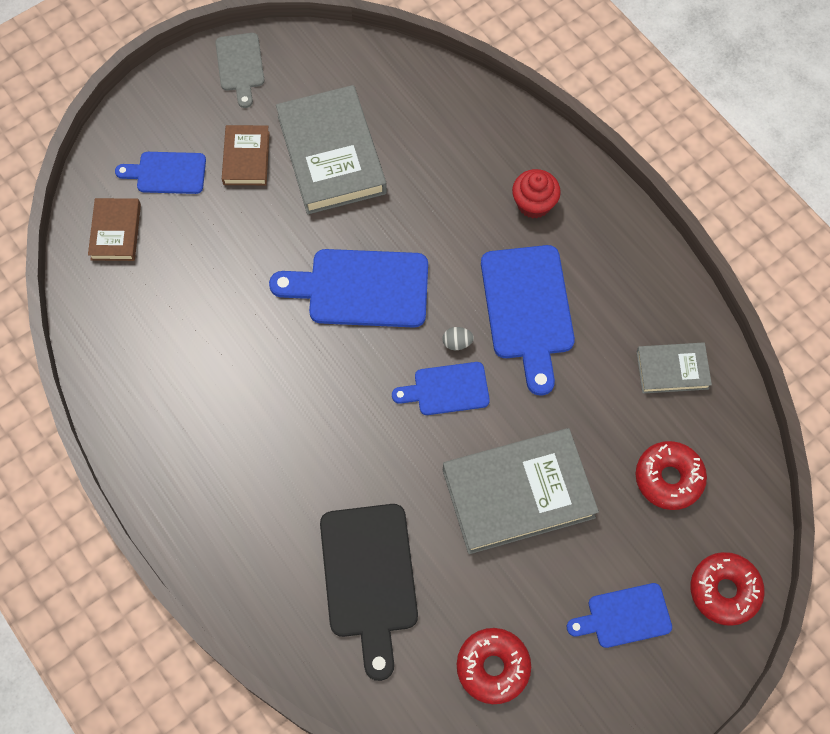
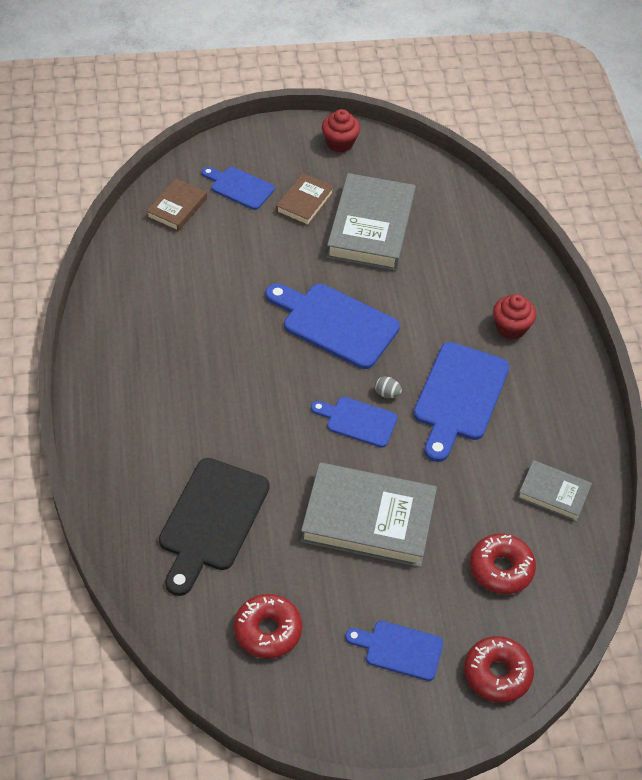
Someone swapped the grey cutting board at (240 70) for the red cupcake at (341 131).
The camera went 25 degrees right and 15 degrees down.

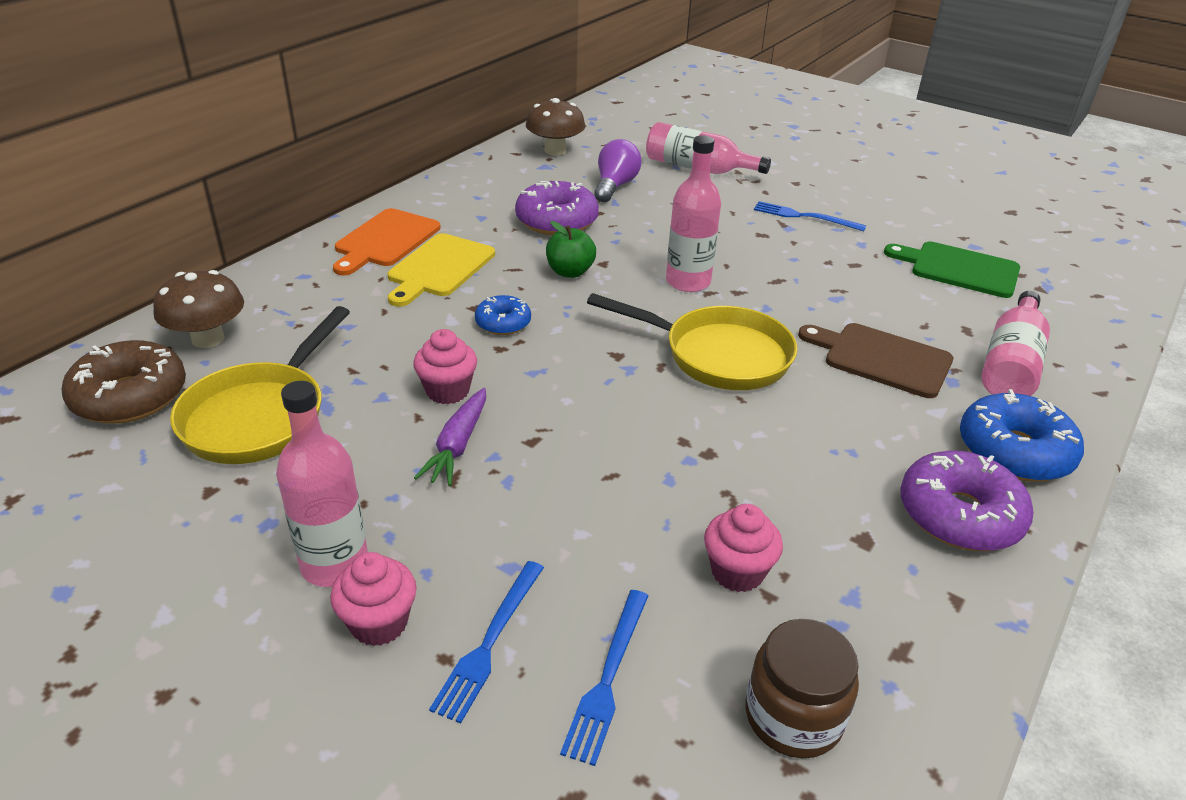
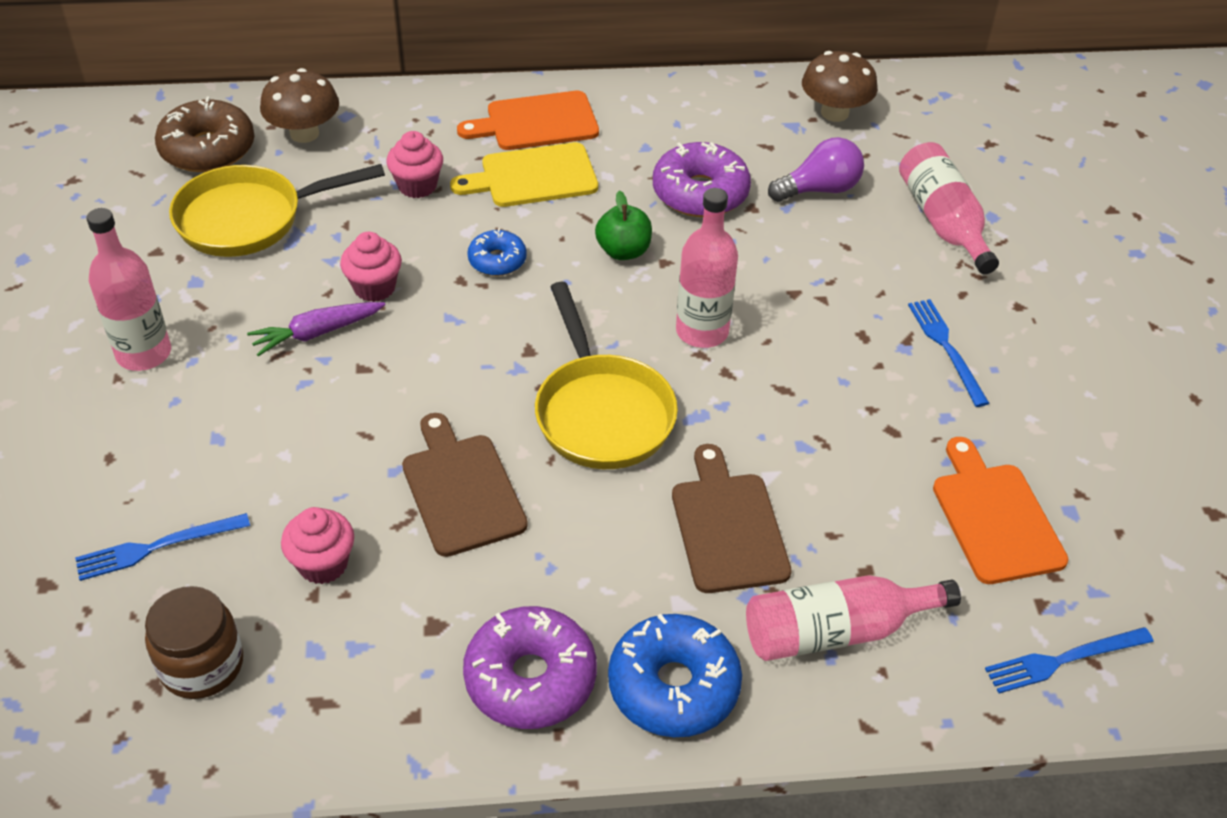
Someone put down the brown cutting board at (465 485).
Someone carried the pink cupcake from (373 599) to (414 164).
Someone carried the blue fork from (486 642) to (1069 660).
Someone repainted the green cutting board at (952 270), which became the orange cutting board at (1000 510).
The camera went 50 degrees right and 10 degrees up.

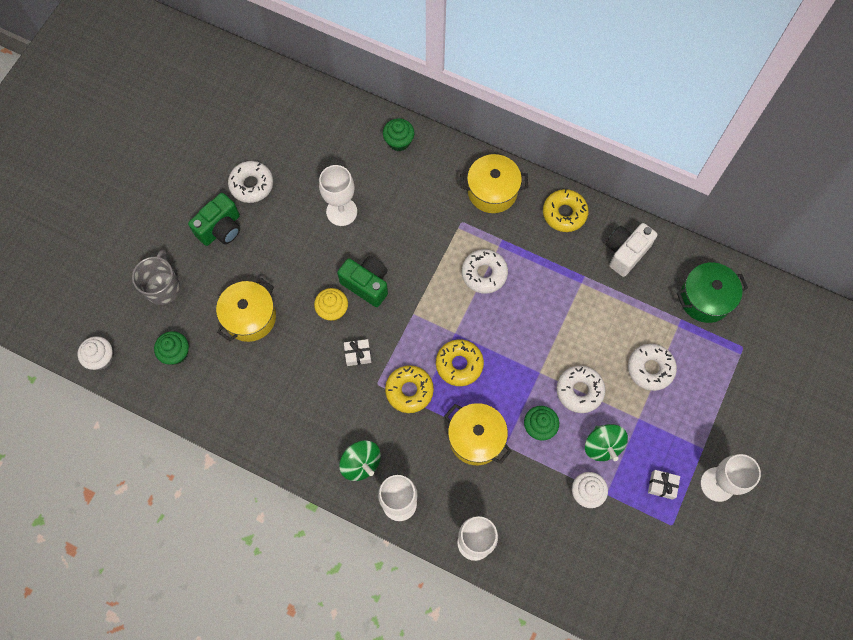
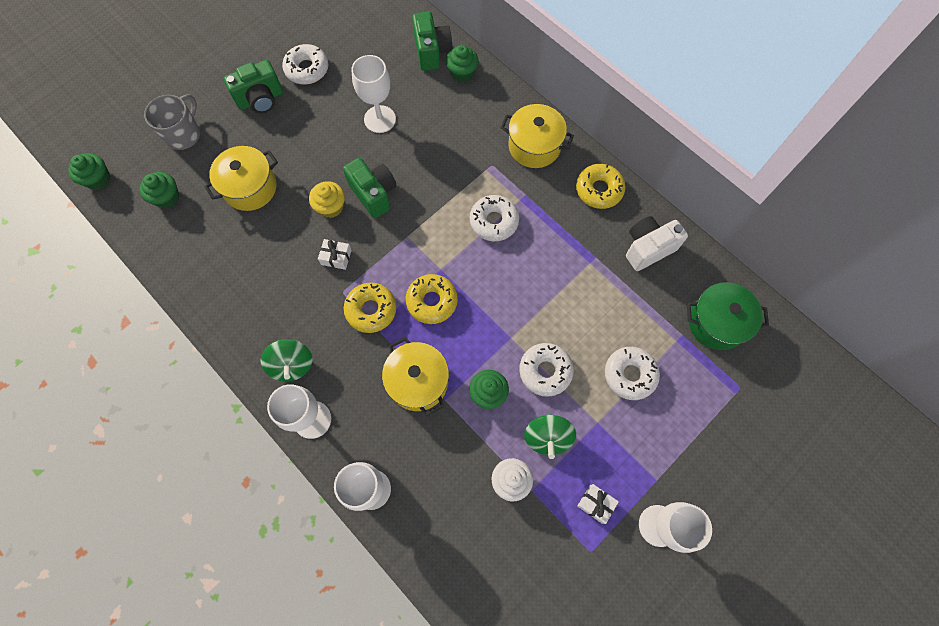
Someone put down the green camera at (432 41).
Someone repainted the white cupcake at (95 353), which became the green cupcake at (89 171).
The camera went 20 degrees right and 0 degrees up.

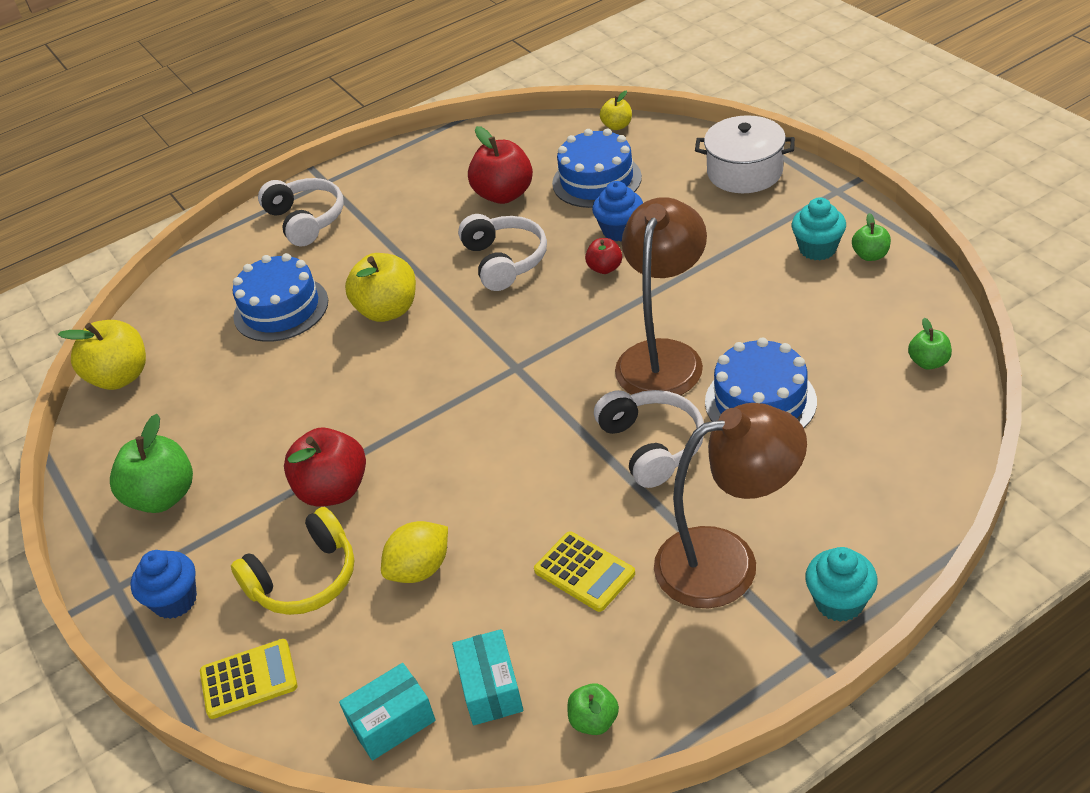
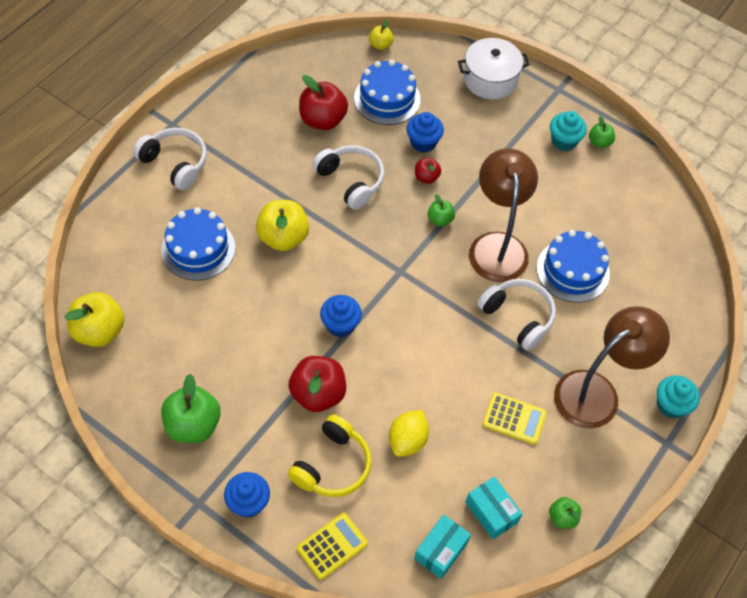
Someone put down the blue cupcake at (341 316).
Someone carried the green apple from (930 344) to (441 210).
The camera went 30 degrees left and 15 degrees up.

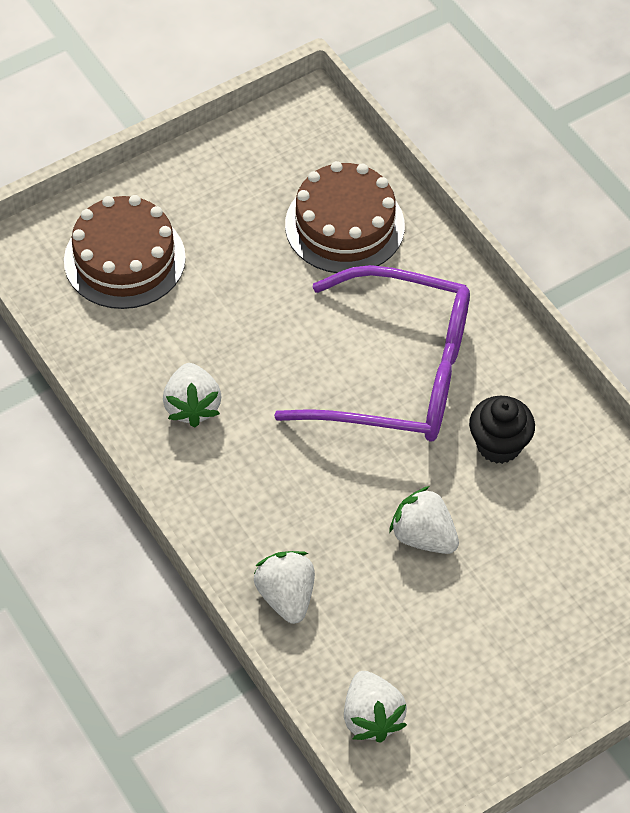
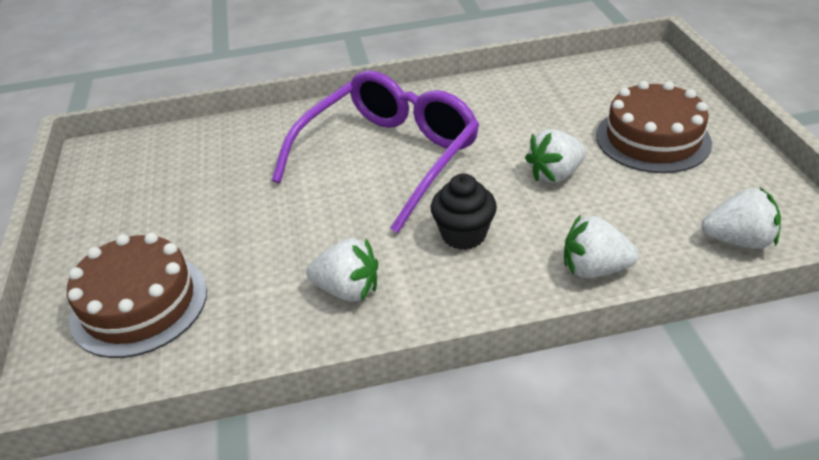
Someone carried the brown cake from (345 217) to (654 127).
Someone carried the black cupcake from (502 430) to (464 212).
The camera went 65 degrees left and 15 degrees down.

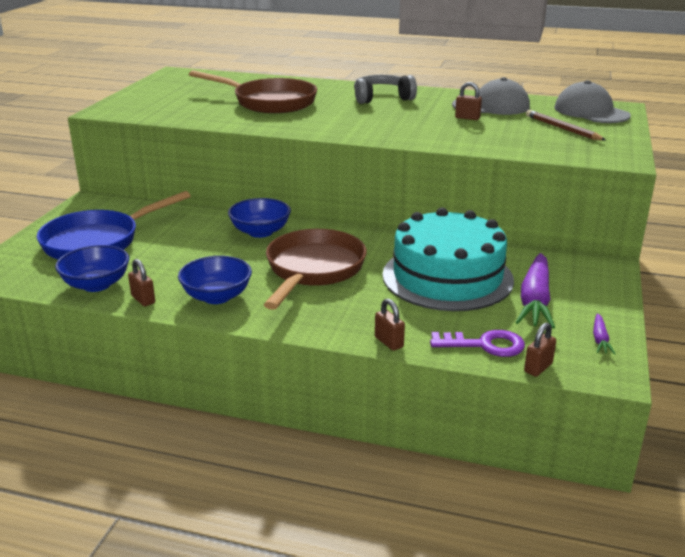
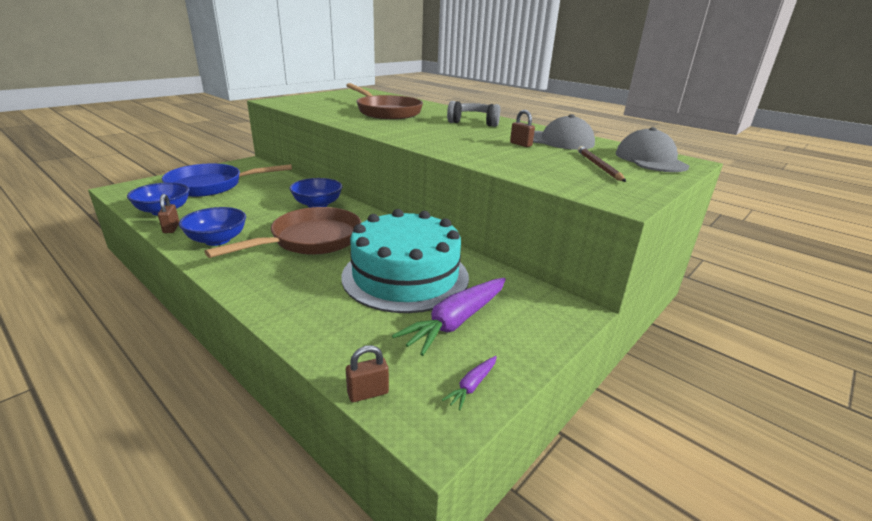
Someone took away the brown padlock at (390 325).
Someone took away the purple key at (477 343).
The camera went 25 degrees right and 0 degrees up.

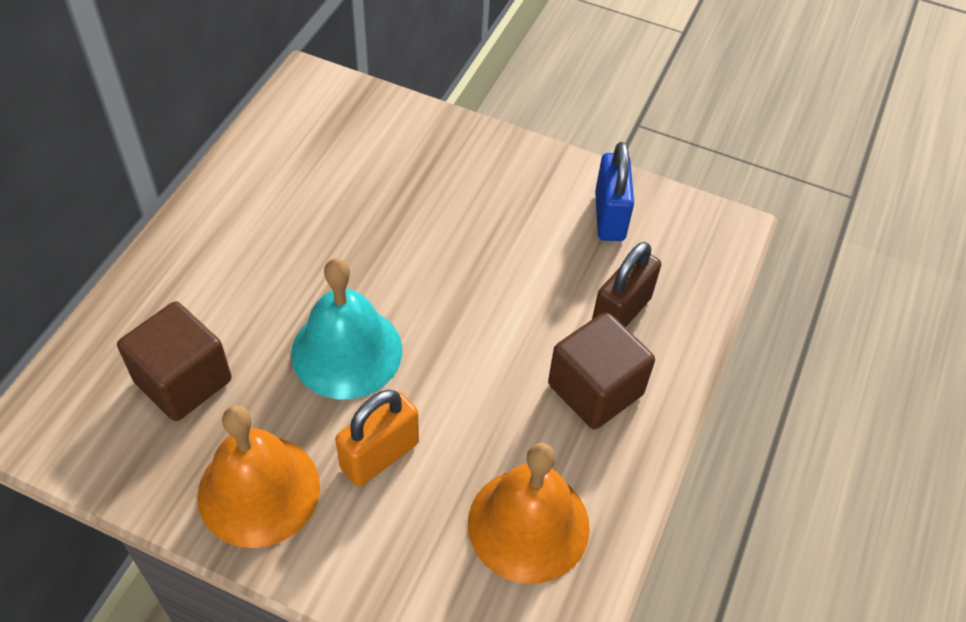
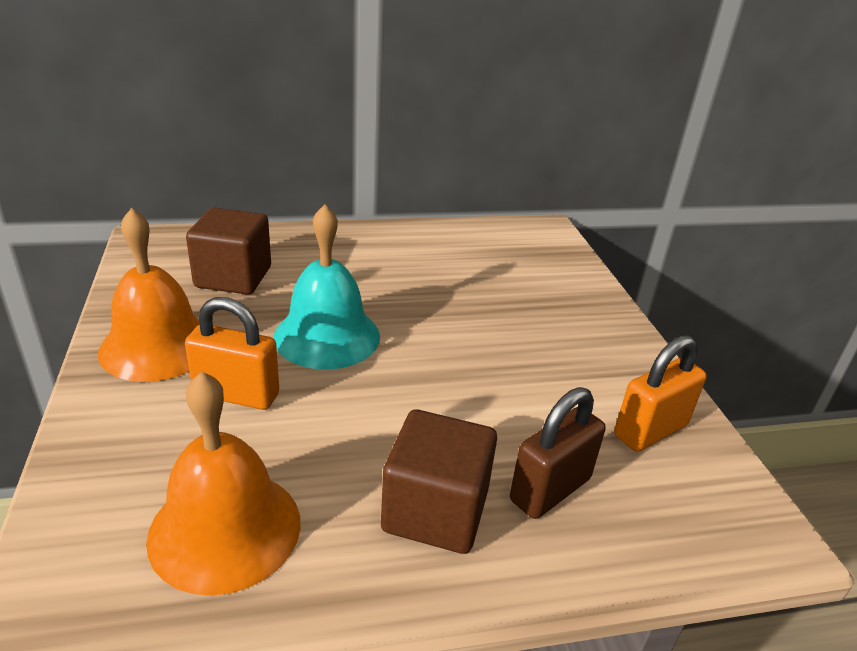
Someone repainted the blue padlock at (614 191), which became the orange padlock at (660 393).
Someone rotated the brown padlock at (626 284) by 45 degrees counterclockwise.
The camera went 55 degrees right and 20 degrees down.

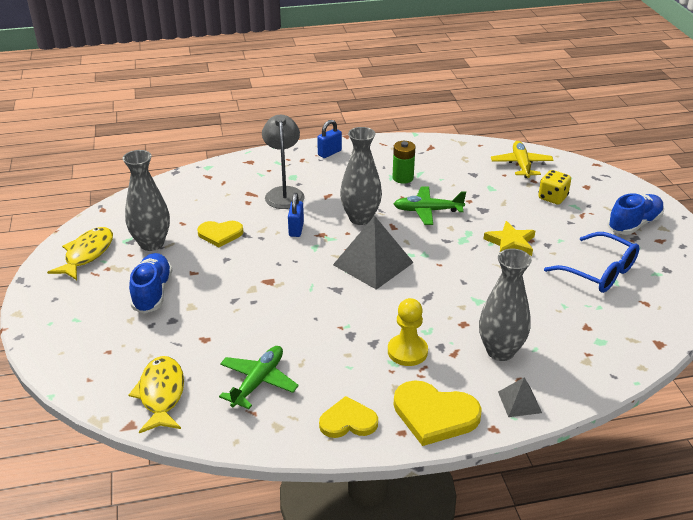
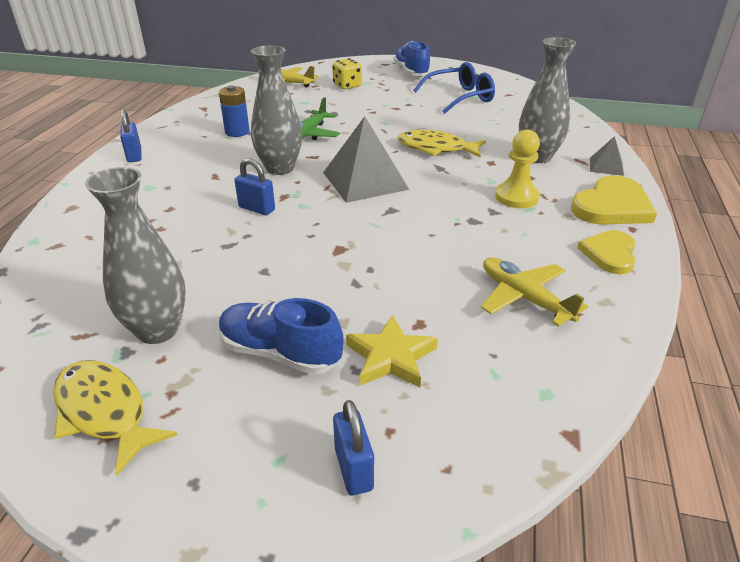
Someone took away the yellow heart at (220 234).
Someone took away the grey lamp at (283 162).
Someone put down the blue padlock at (353 447).
Someone carried the yellow fish from (156 394) to (442 144).
Someone carried the yellow star from (509 238) to (392 351).
Someone repainted the green plane at (259 377), which became the yellow plane at (534 292).
Someone repainted the green battery at (403 162), which became the blue battery at (234 111).
The camera went 65 degrees left and 0 degrees up.

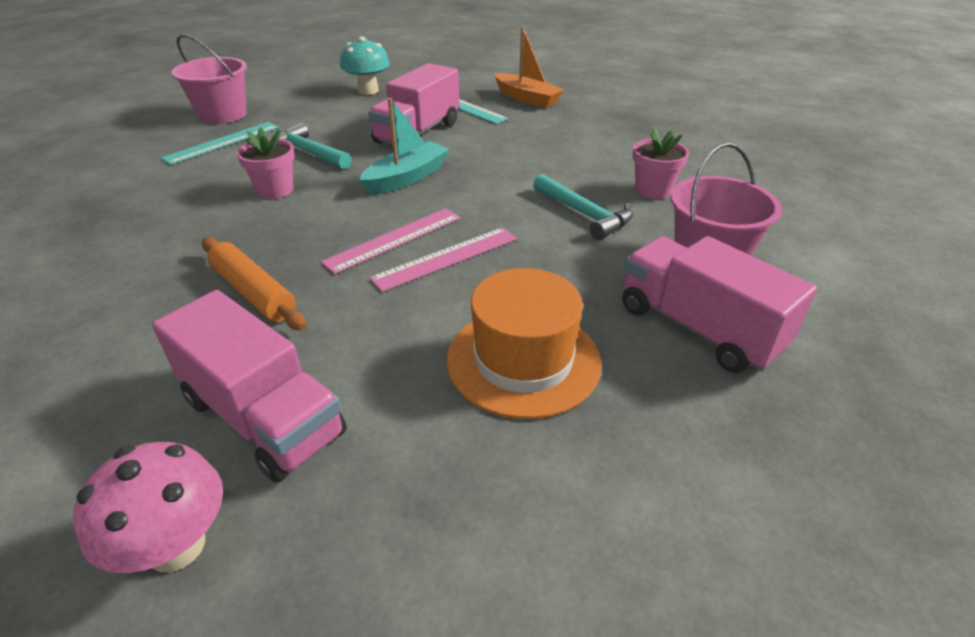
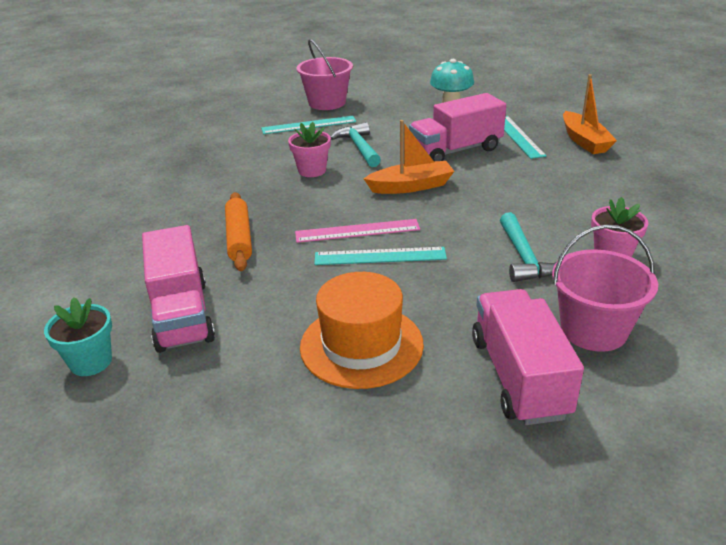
Someone swapped the pink mushroom at (148 507) for the turquoise flower pot at (78 336).
Someone repainted the turquoise boat at (404 146), which became the orange boat at (409 157).
Someone repainted the pink ruler at (443 259), which became the turquoise ruler at (380 256).
The camera went 35 degrees right and 5 degrees down.

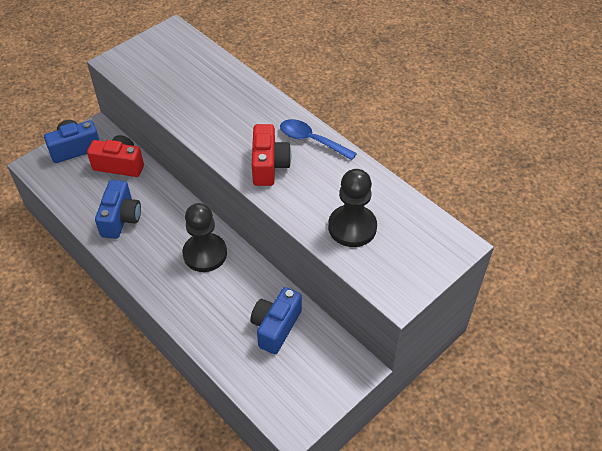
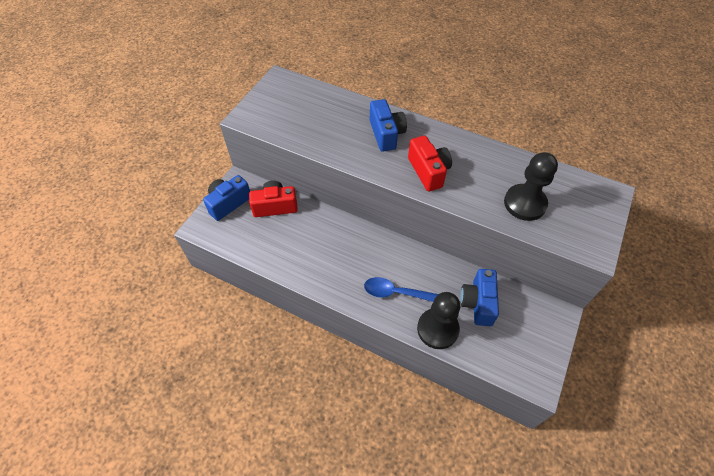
Someone carried the blue camera from (118 209) to (388 125).
Someone carried the black pawn from (204 237) to (438 320).
Someone carried the blue spoon from (318 139) to (401 289).
The camera went 20 degrees left and 5 degrees up.

